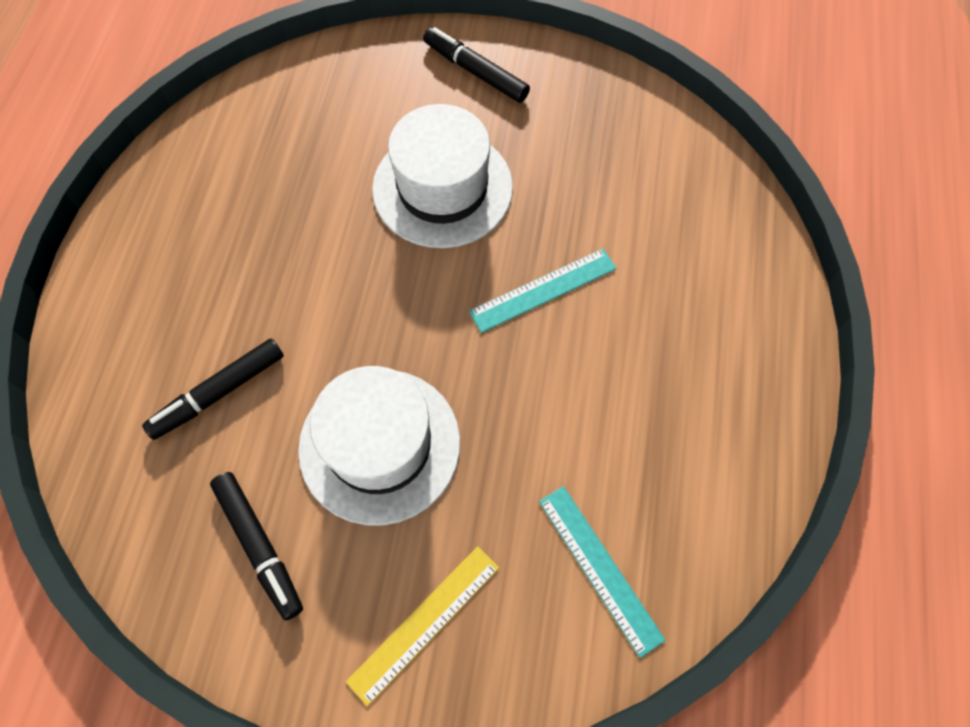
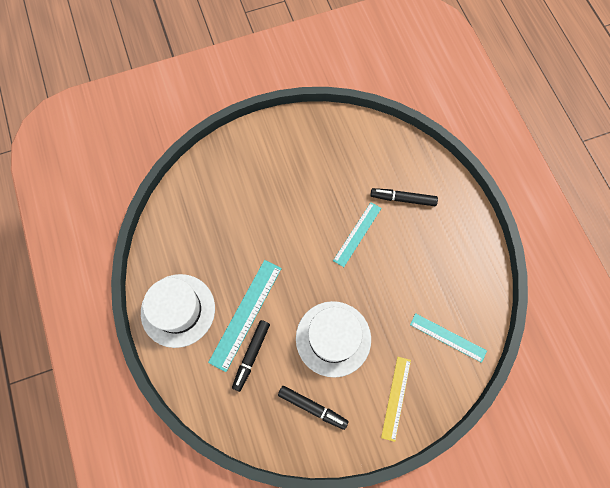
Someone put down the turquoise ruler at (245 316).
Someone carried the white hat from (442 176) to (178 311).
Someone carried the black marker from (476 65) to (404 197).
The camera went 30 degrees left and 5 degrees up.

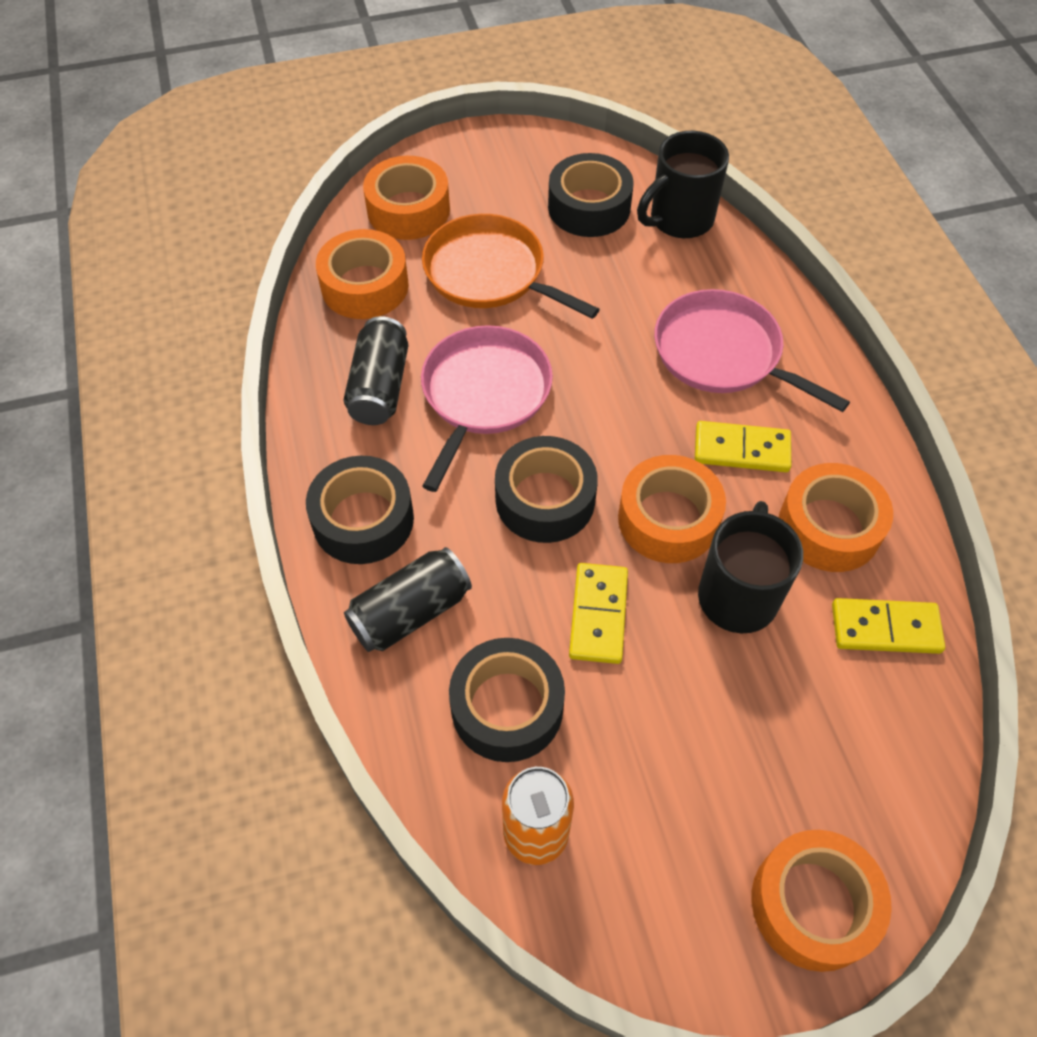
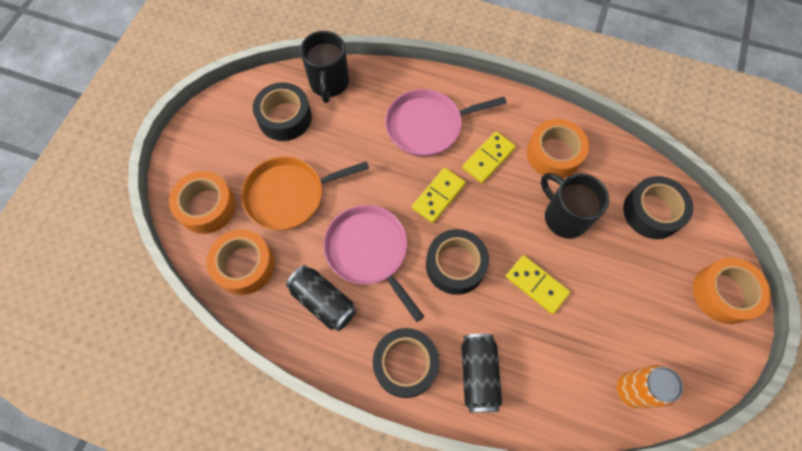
Someone took away the orange tape at (672 509).
Someone carried the black tape from (507 700) to (658 207).
Someone carried the yellow domino from (888 626) to (439 195).
The camera went 55 degrees left and 10 degrees up.

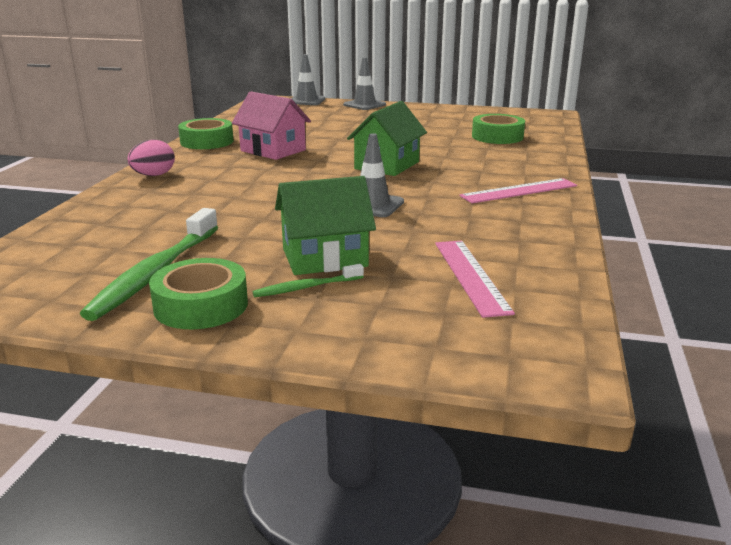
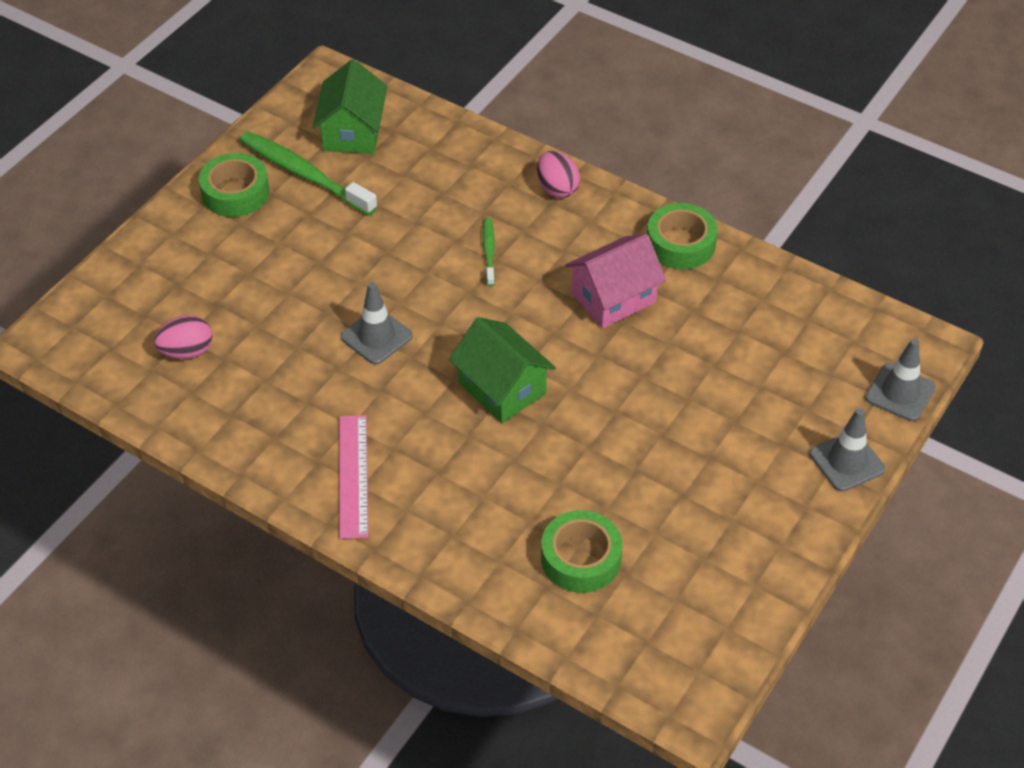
Someone carried the green toothbrush from (308 280) to (489 252).
Someone carried the green house from (325 225) to (350 106).
Someone swapped the pink ruler at (475 279) for the pink egg at (183 337).
The camera went 110 degrees right and 25 degrees up.

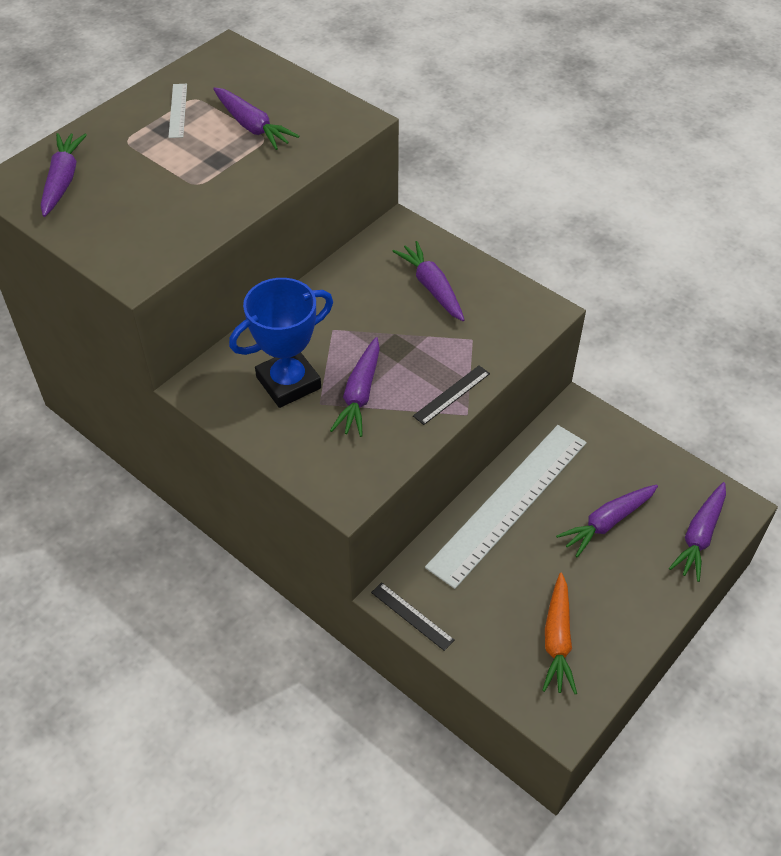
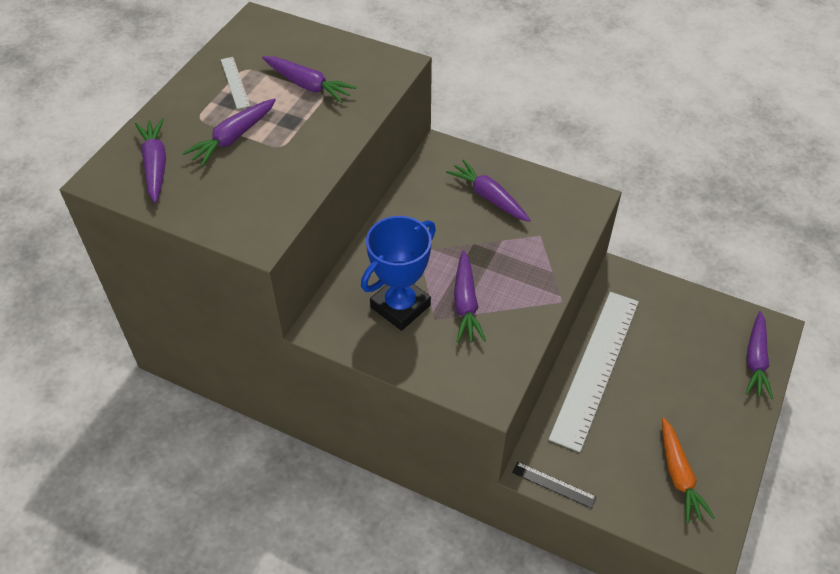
Someone took away the black ruler at (451 395).
Someone carried the purple carrot from (607 520) to (229 132).
The camera went 15 degrees left and 0 degrees up.

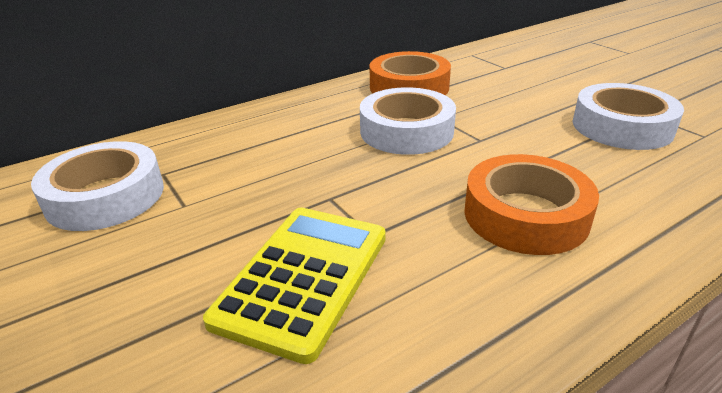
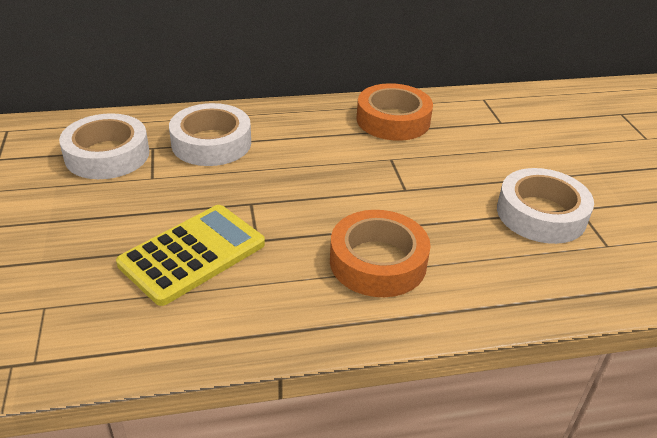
Someone carried the white tape from (408 121) to (210 134).
The camera went 20 degrees right and 5 degrees up.

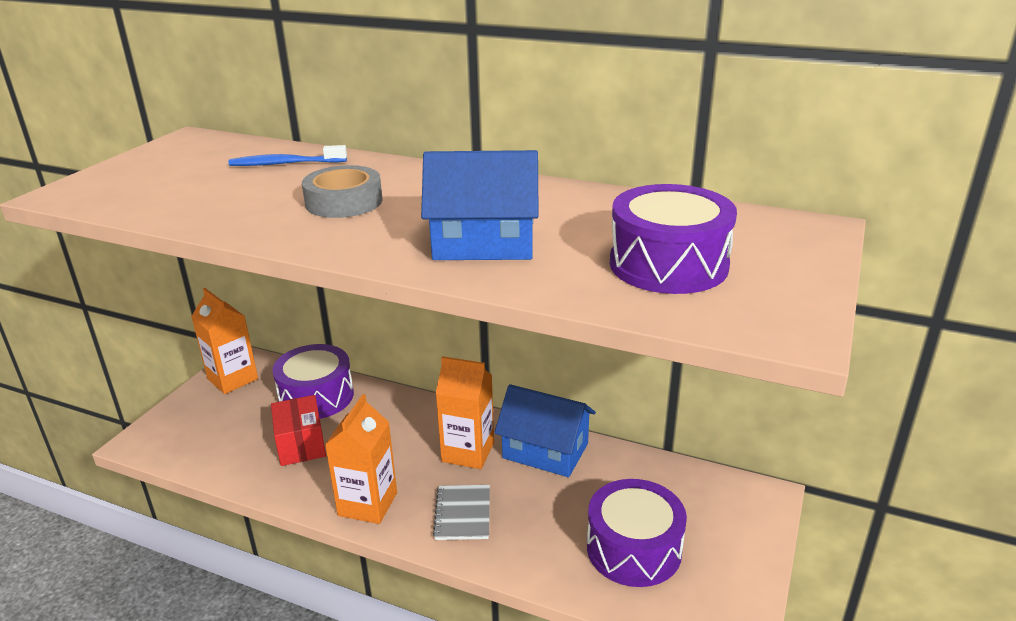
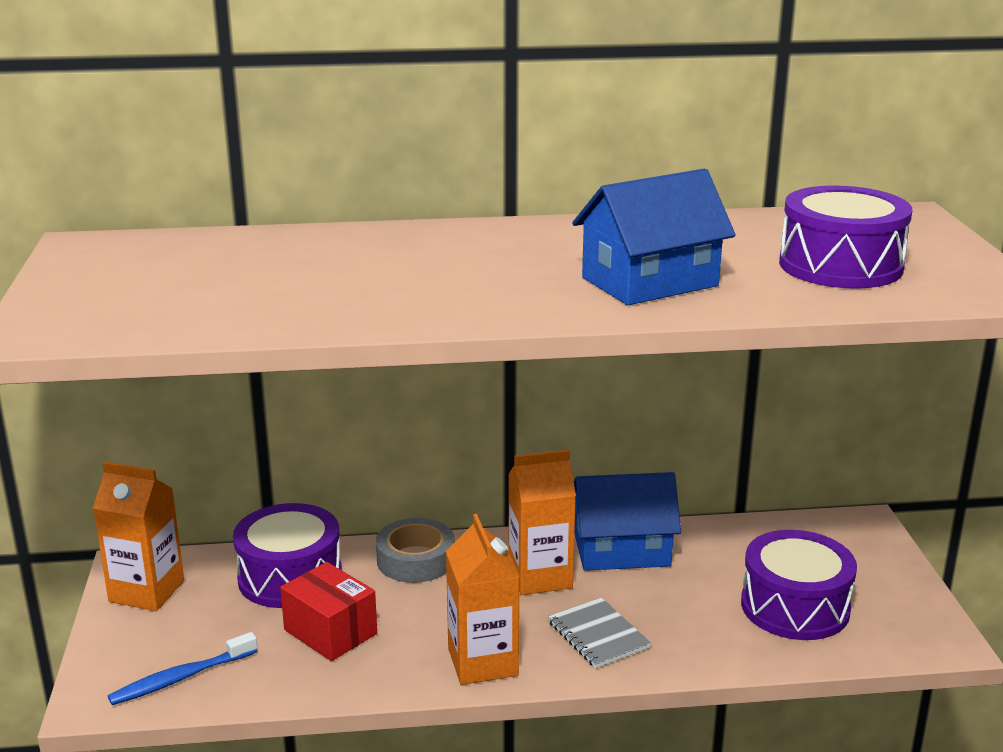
Someone carried the blue toothbrush from (287 155) to (183 668).
Someone carried the grey tape from (342 191) to (415 550).
The camera went 30 degrees left and 5 degrees down.

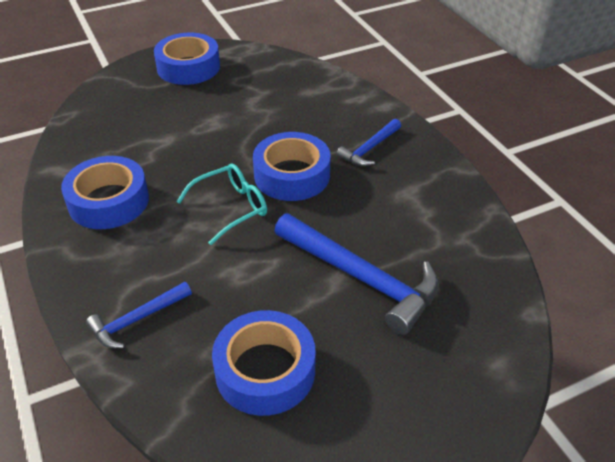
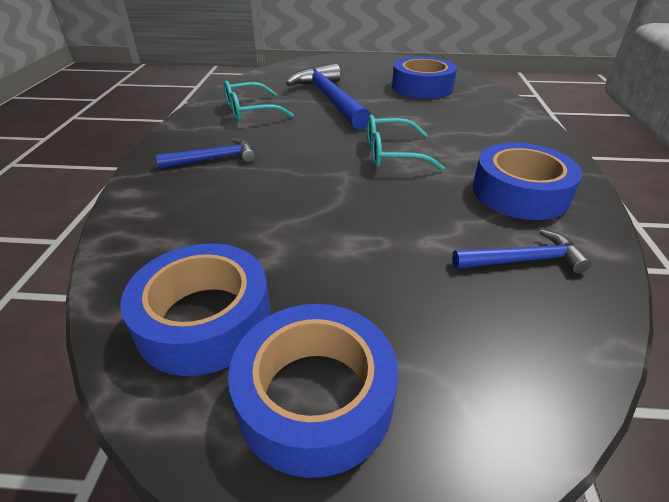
Someone put down the turquoise glasses at (259 101).
Someone carried the blue hammer from (139 315) to (521 251).
Someone carried the blue tape from (292 166) to (195 309).
The camera went 150 degrees left and 5 degrees down.

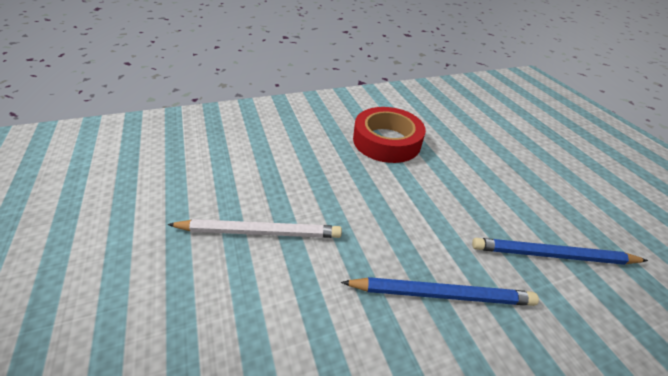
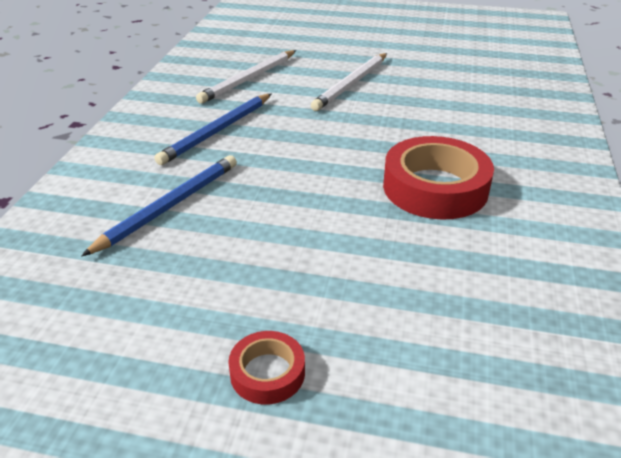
Someone put down the white pencil at (246 77).
Someone put down the red tape at (266 367).
The camera went 125 degrees right and 5 degrees down.

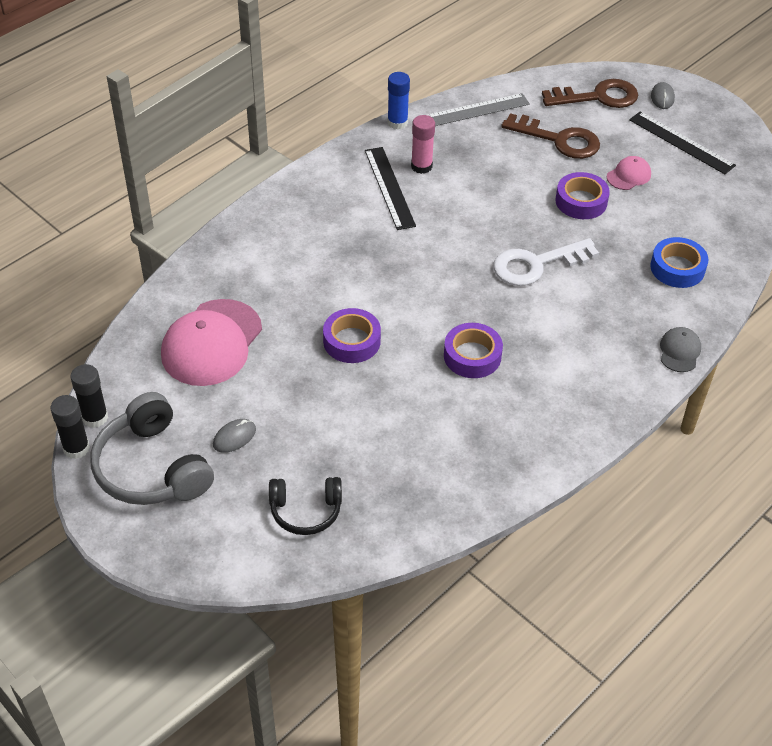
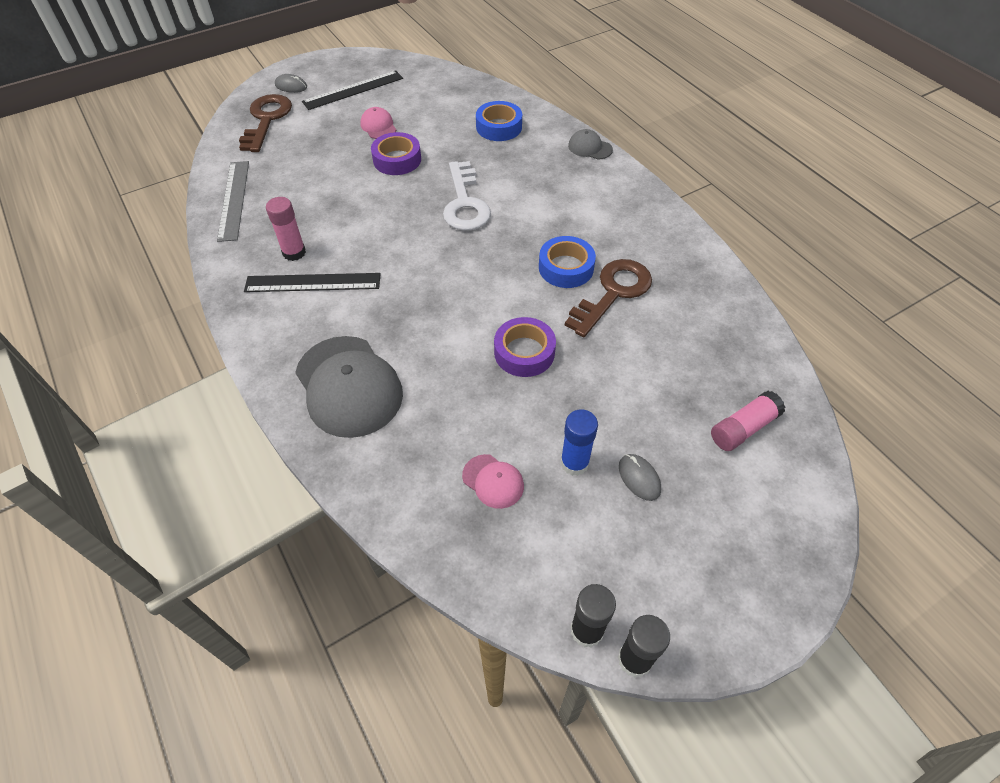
Someone took away the grey headphones at (152 448).
Someone put down the grey cap at (349 387).
Someone carried the blue glue stick from (398 101) to (579 443).
Someone carried the brown key from (550 136) to (608 298).
Someone swapped the black headphones at (305 506) for the pink glue stick at (748 421).
Someone repainted the purple tape at (473 350), which became the blue tape at (567 262).
Someone scaled the pink cap at (211 342) by 0.48.
The camera went 75 degrees left and 5 degrees up.

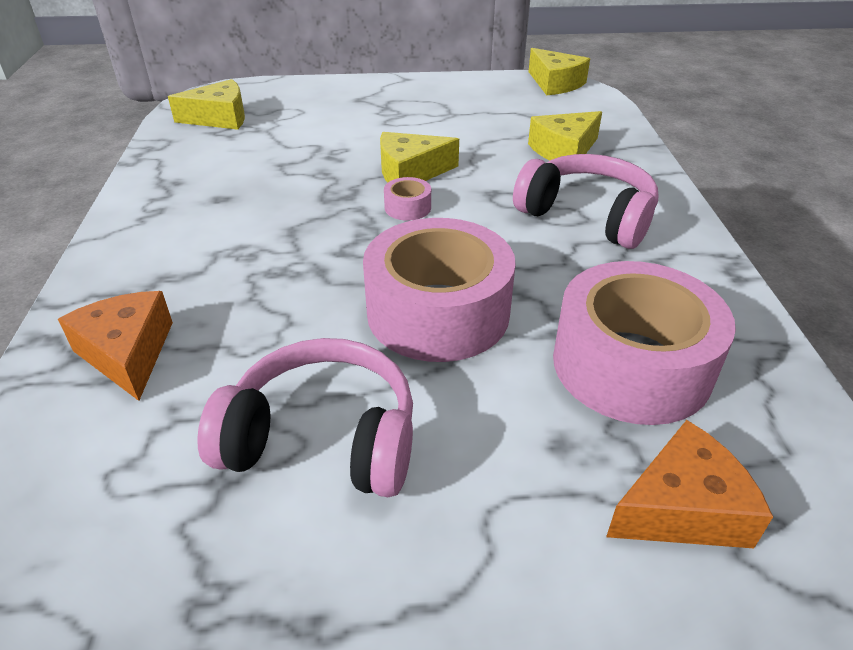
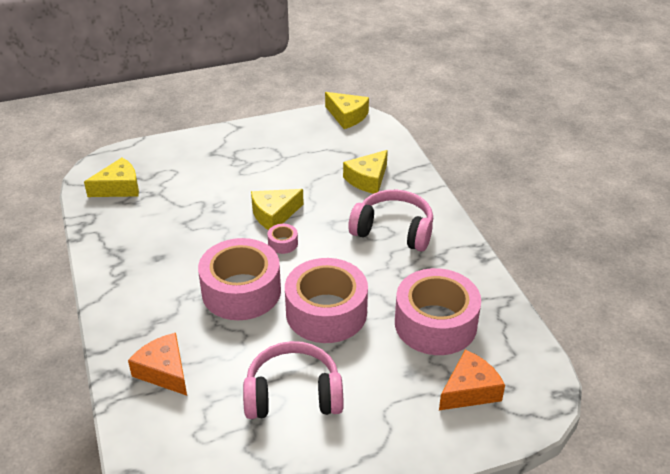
Someone put down the pink tape at (239 279).
The camera went 15 degrees left and 0 degrees up.

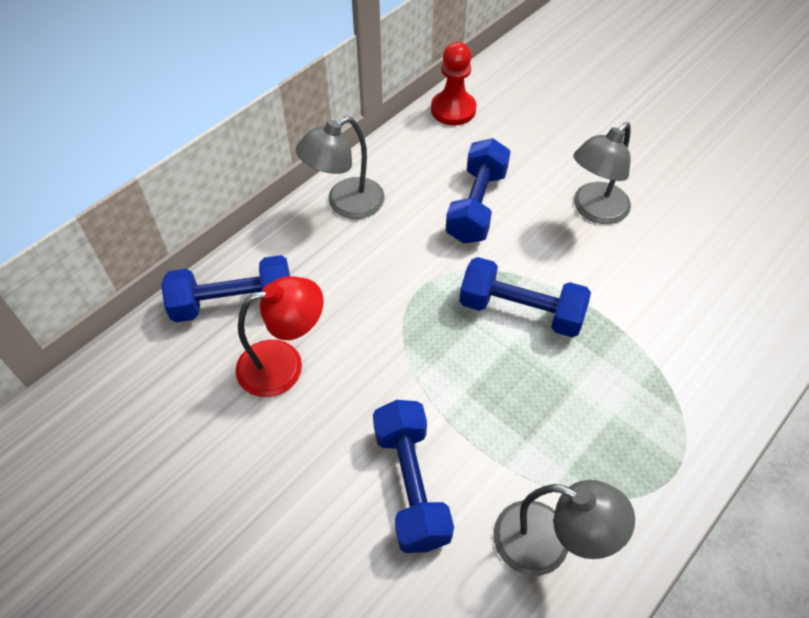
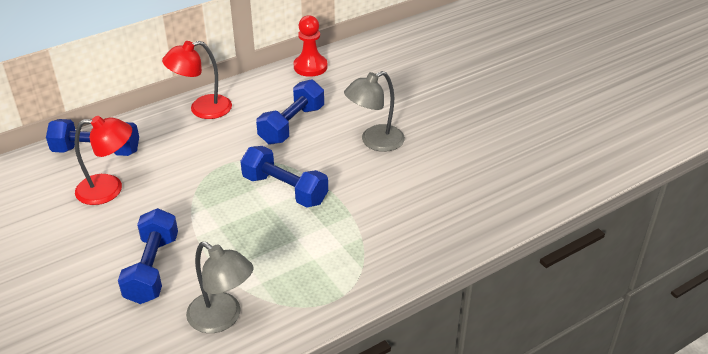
Someone repainted the grey lamp at (340 168), which became the red lamp at (197 80).
The camera went 15 degrees right and 15 degrees down.

